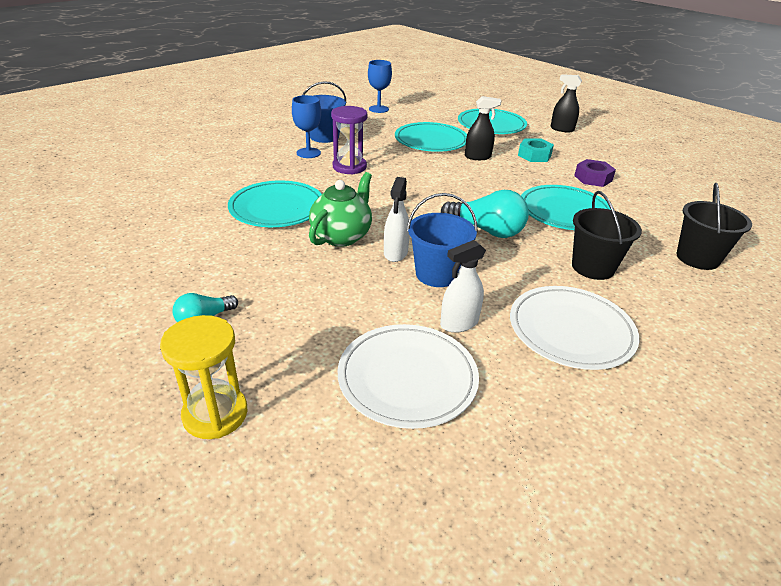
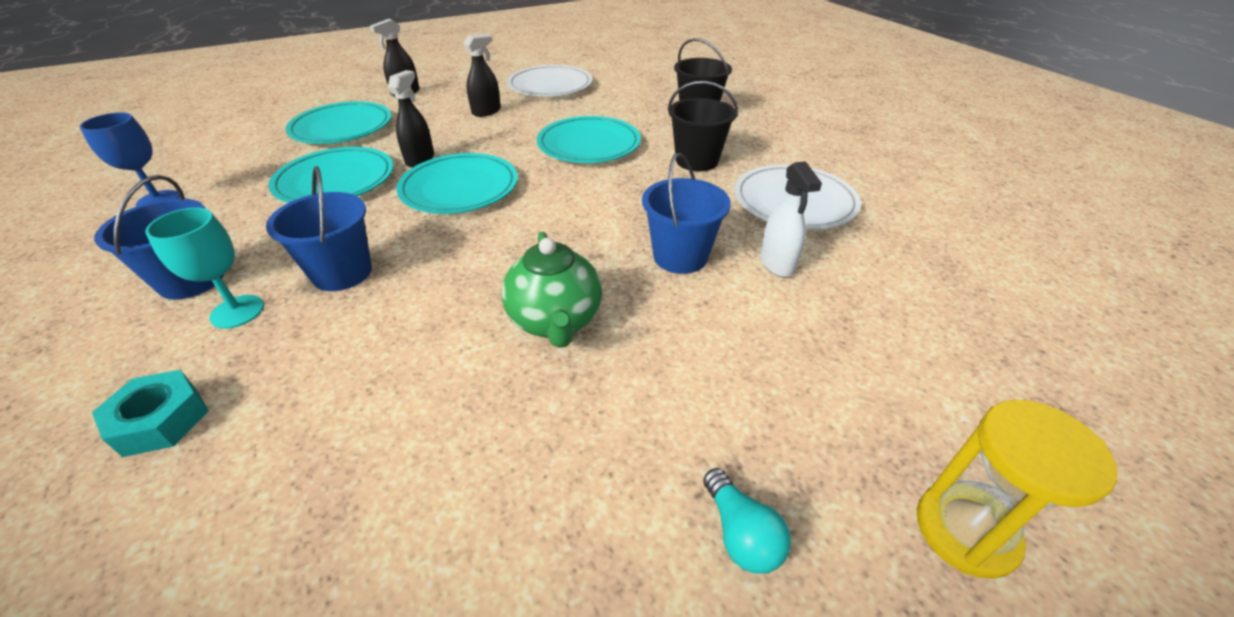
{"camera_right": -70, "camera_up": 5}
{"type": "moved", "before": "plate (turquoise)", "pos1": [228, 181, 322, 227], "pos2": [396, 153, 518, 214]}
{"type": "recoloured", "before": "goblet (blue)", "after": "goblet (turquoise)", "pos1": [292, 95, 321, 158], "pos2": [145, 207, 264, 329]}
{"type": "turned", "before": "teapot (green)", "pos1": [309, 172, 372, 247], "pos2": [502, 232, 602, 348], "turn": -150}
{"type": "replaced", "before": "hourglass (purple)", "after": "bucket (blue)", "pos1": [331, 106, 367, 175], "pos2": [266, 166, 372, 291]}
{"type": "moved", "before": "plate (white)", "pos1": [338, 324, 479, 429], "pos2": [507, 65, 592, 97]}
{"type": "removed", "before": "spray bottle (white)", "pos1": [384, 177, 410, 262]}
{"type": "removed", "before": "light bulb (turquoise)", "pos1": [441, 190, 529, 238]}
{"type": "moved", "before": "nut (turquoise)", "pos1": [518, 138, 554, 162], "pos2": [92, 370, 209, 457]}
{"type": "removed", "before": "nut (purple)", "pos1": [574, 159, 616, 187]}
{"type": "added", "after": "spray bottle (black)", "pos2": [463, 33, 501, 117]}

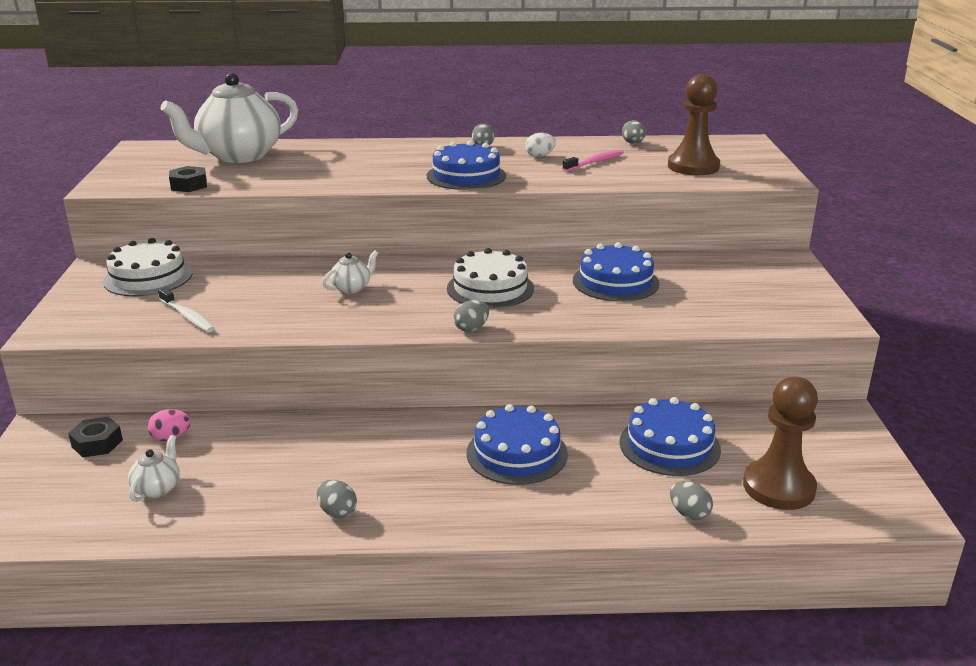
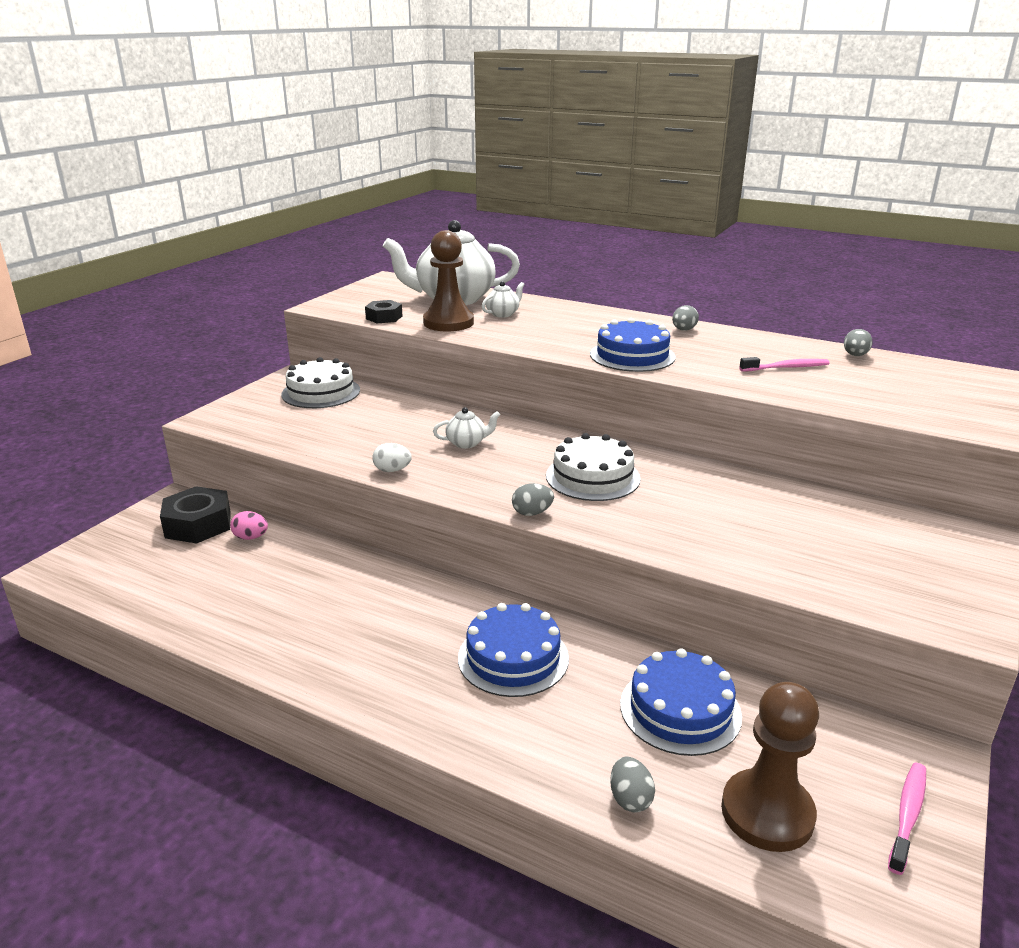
{"camera_right": 30, "camera_up": 0}
{"type": "resized", "before": "nut (black)", "pos1": [68, 416, 123, 457], "pos2": [160, 486, 231, 543], "scale": 1.65}
{"type": "moved", "before": "teapot (white)", "pos1": [128, 435, 180, 502], "pos2": [482, 281, 525, 318]}
{"type": "removed", "before": "toothbrush (white)", "pos1": [158, 288, 215, 332]}
{"type": "removed", "before": "egg (grey)", "pos1": [317, 480, 357, 519]}
{"type": "moved", "before": "egg (white)", "pos1": [525, 133, 556, 157], "pos2": [372, 443, 412, 472]}
{"type": "removed", "before": "cake (blue)", "pos1": [573, 242, 660, 302]}
{"type": "moved", "before": "pawn (brown)", "pos1": [668, 74, 720, 175], "pos2": [423, 230, 474, 331]}
{"type": "added", "after": "toothbrush (pink)", "pos2": [888, 763, 926, 875]}

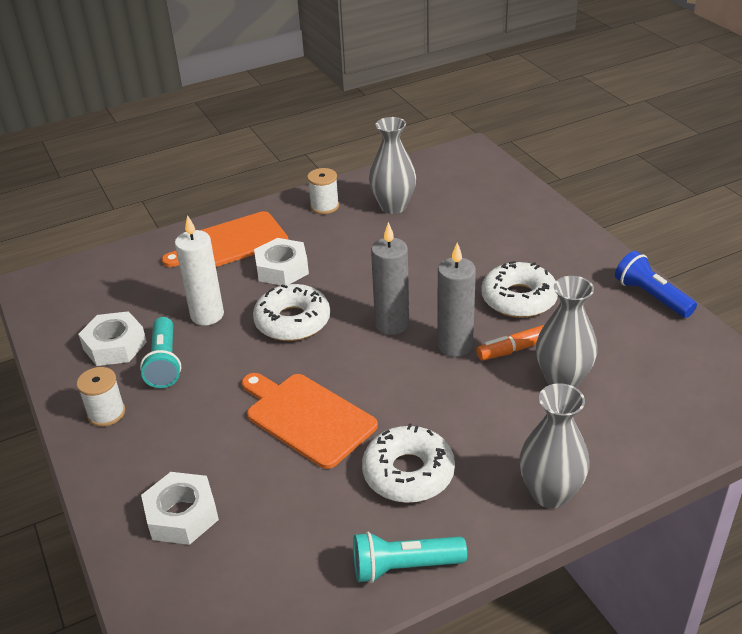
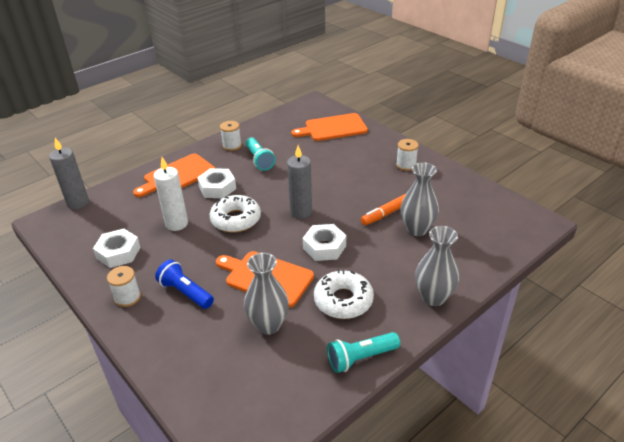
{"camera_right": -15, "camera_up": 0}
{"type": "moved", "before": "flashlight (turquoise)", "pos1": [140, 317, 181, 388], "pos2": [246, 137, 275, 171]}
{"type": "moved", "before": "nut (white)", "pos1": [141, 472, 219, 545], "pos2": [303, 224, 346, 261]}
{"type": "moved", "before": "vase (grey)", "pos1": [369, 117, 416, 214], "pos2": [244, 253, 289, 335]}
{"type": "moved", "before": "candle (grey)", "pos1": [437, 242, 476, 357], "pos2": [49, 138, 89, 209]}
{"type": "removed", "before": "donut (white)", "pos1": [481, 261, 558, 318]}
{"type": "moved", "before": "flashlight (blue)", "pos1": [615, 251, 697, 318], "pos2": [155, 259, 214, 309]}
{"type": "added", "after": "cutting board (orange)", "pos2": [291, 113, 368, 141]}
{"type": "added", "after": "spool (white)", "pos2": [396, 139, 419, 171]}

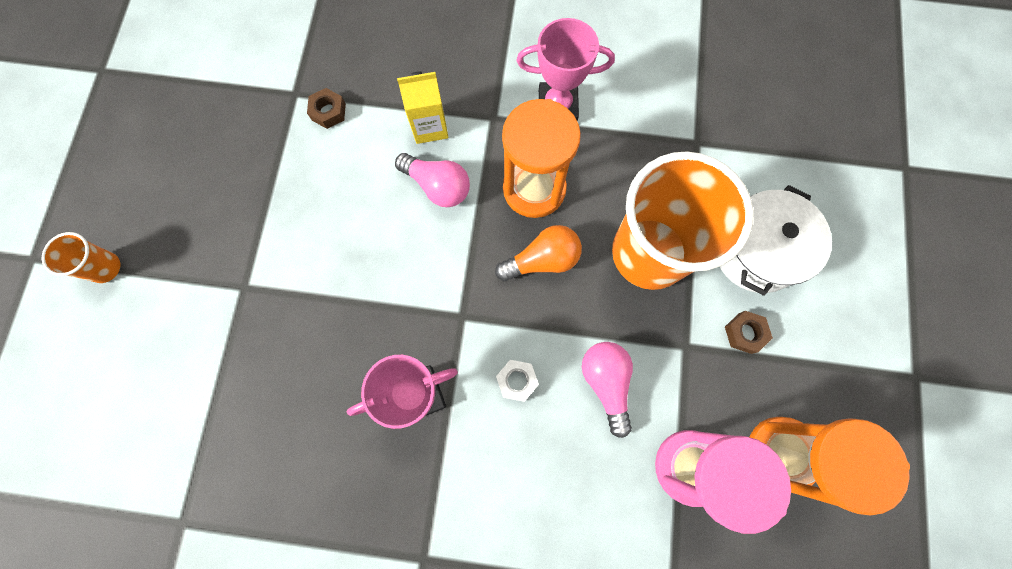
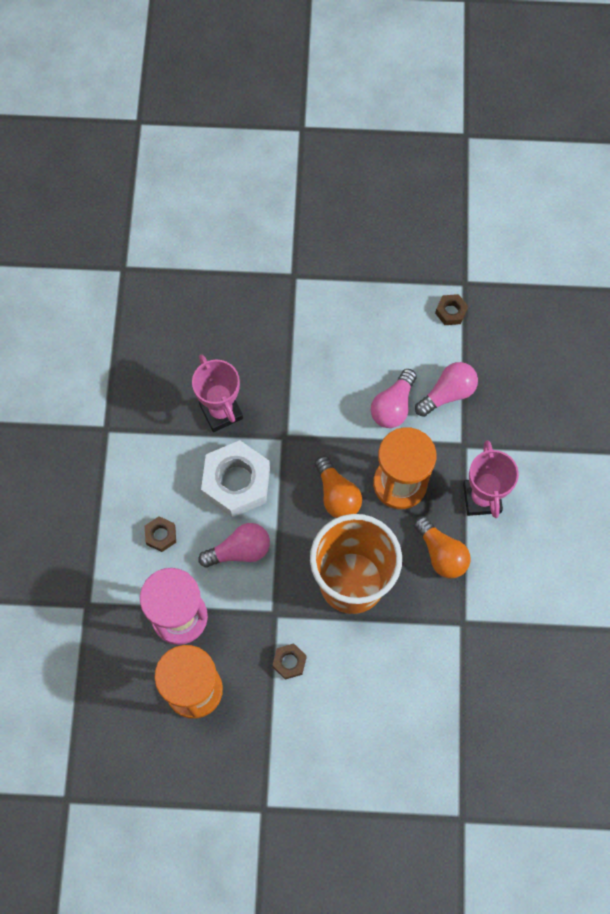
{"camera_right": 85, "camera_up": -5}
{"type": "removed", "before": "cup (orange)", "pos1": [42, 232, 120, 283]}
{"type": "replaced", "before": "carton (yellow)", "after": "light bulb (pink)", "pos1": [397, 71, 449, 144], "pos2": [415, 362, 478, 417]}
{"type": "resized", "before": "nut (white)", "pos1": [496, 360, 539, 402], "pos2": [201, 440, 270, 518], "scale": 2.18}
{"type": "removed", "before": "pot (white)", "pos1": [720, 185, 832, 296]}
{"type": "added", "after": "nut (brown)", "pos2": [145, 516, 176, 552]}
{"type": "added", "after": "light bulb (orange)", "pos2": [414, 516, 471, 579]}

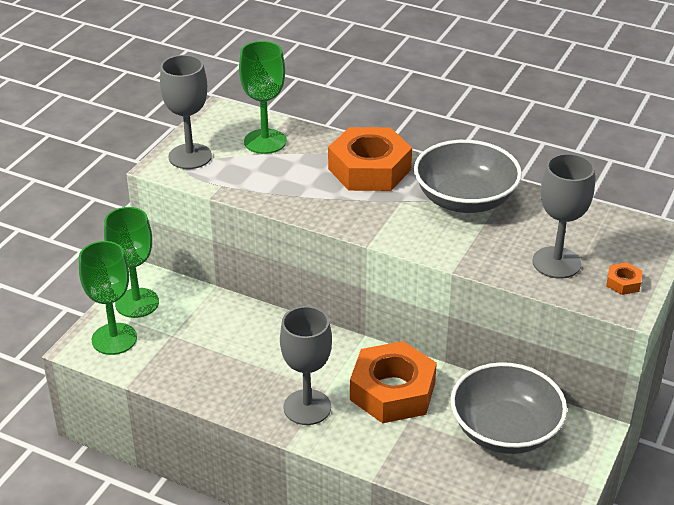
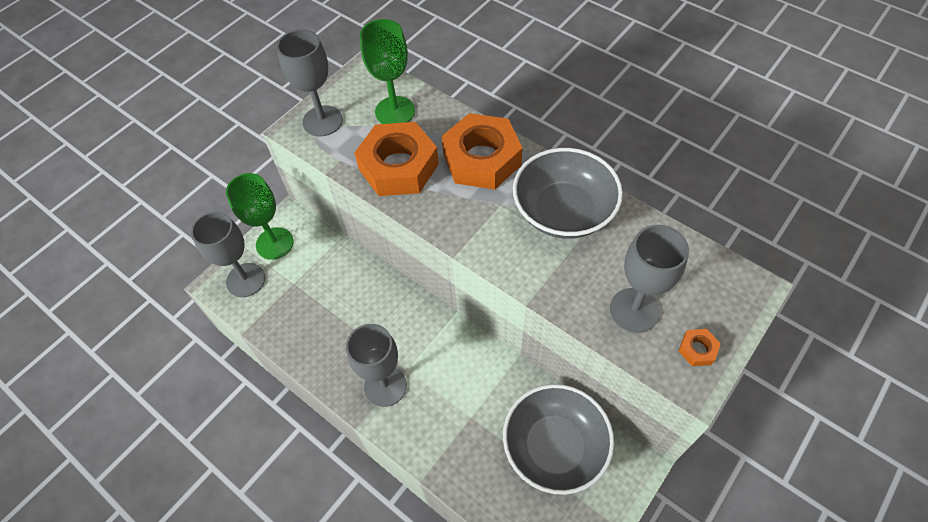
{"camera_right": 15, "camera_up": 20}
{"type": "recoloured", "before": "goblet (green)", "after": "goblet (grey)", "pos1": [79, 241, 137, 355], "pos2": [191, 212, 265, 297]}
{"type": "moved", "before": "nut (orange)", "pos1": [350, 341, 437, 423], "pos2": [354, 122, 439, 196]}

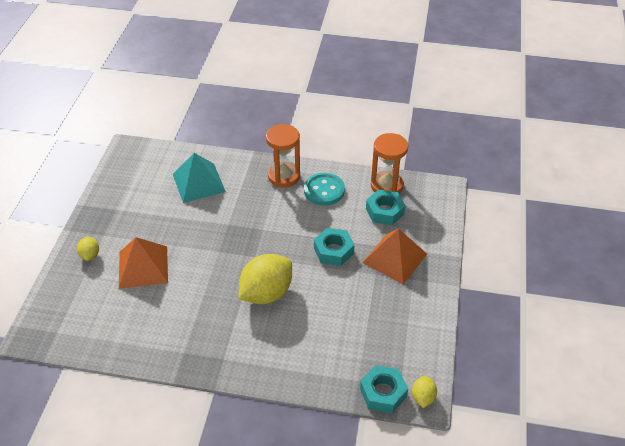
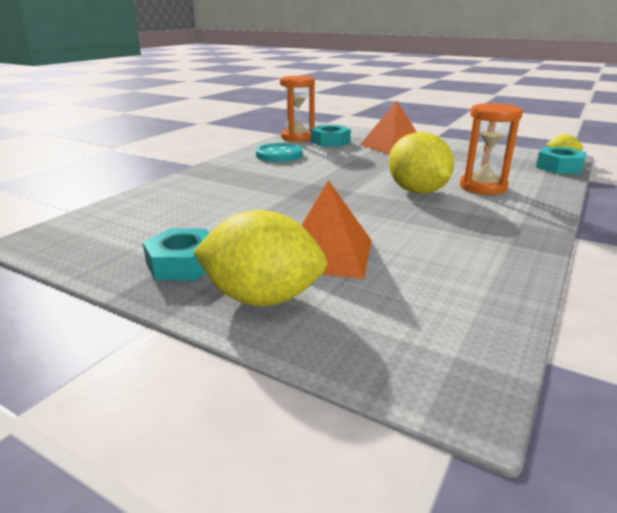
{"camera_right": -70, "camera_up": -20}
{"type": "resized", "before": "lemon (yellow)", "pos1": [77, 237, 99, 261], "pos2": [193, 210, 327, 306], "scale": 2.09}
{"type": "removed", "before": "pyramid (turquoise)", "pos1": [173, 153, 226, 203]}
{"type": "moved", "before": "hourglass (orange)", "pos1": [266, 124, 300, 187], "pos2": [460, 103, 523, 195]}
{"type": "moved", "before": "nut (turquoise)", "pos1": [314, 228, 355, 266], "pos2": [143, 228, 210, 280]}

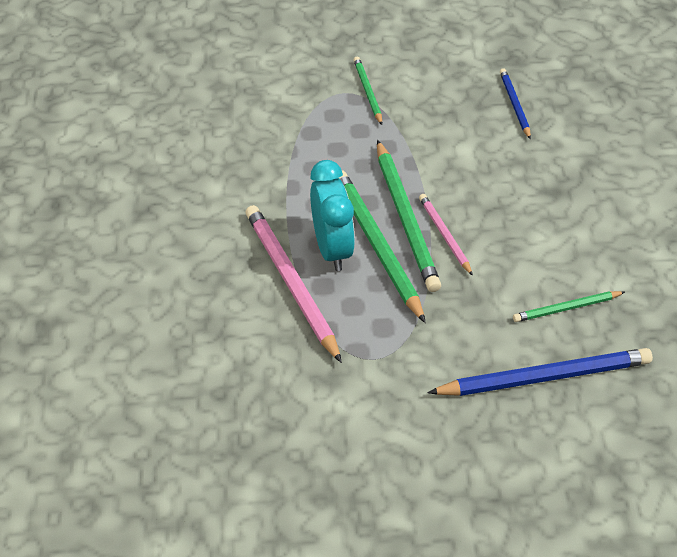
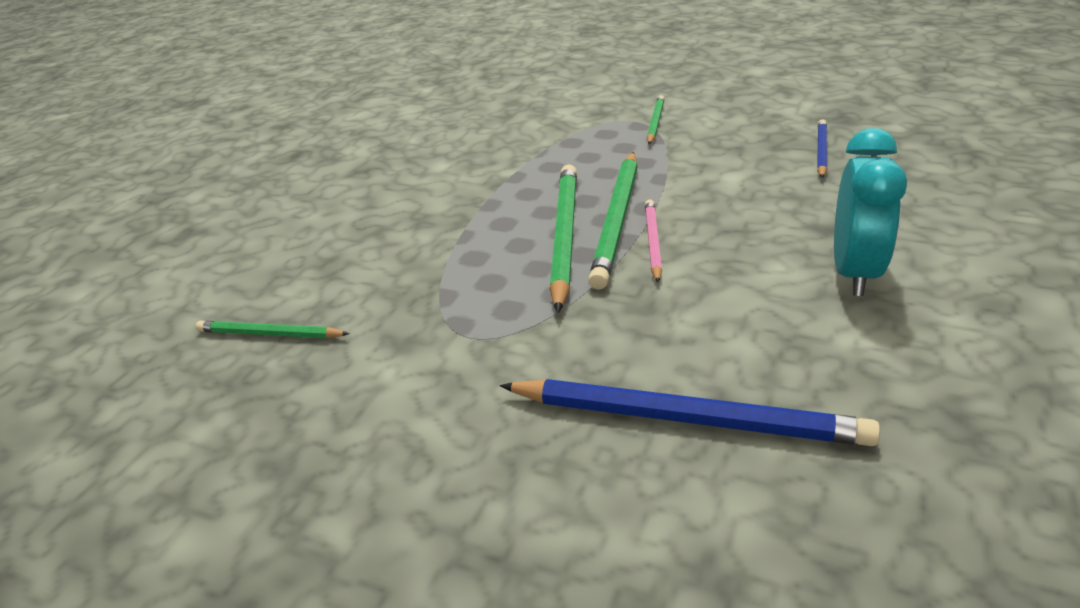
{"camera_right": 30, "camera_up": -15}
{"type": "removed", "before": "pencil (pink)", "pos1": [246, 205, 342, 363]}
{"type": "moved", "before": "clock (turquoise)", "pos1": [310, 160, 355, 271], "pos2": [834, 128, 907, 296]}
{"type": "moved", "before": "pencil (green)", "pos1": [513, 291, 625, 322], "pos2": [196, 321, 350, 338]}

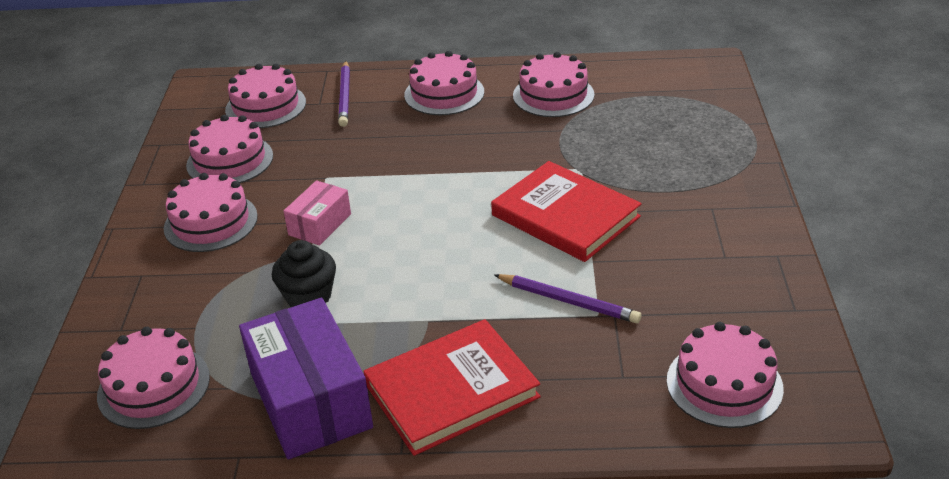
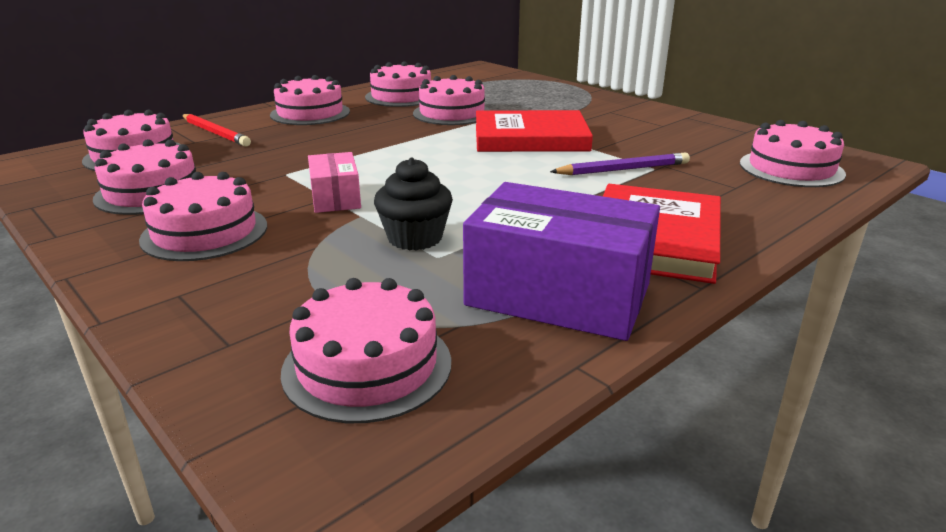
{"camera_right": -45, "camera_up": -10}
{"type": "recoloured", "before": "pencil (purple)", "after": "pencil (red)", "pos1": [338, 61, 350, 127], "pos2": [182, 114, 251, 147]}
{"type": "added", "after": "cake (pink)", "pos2": [413, 75, 490, 125]}

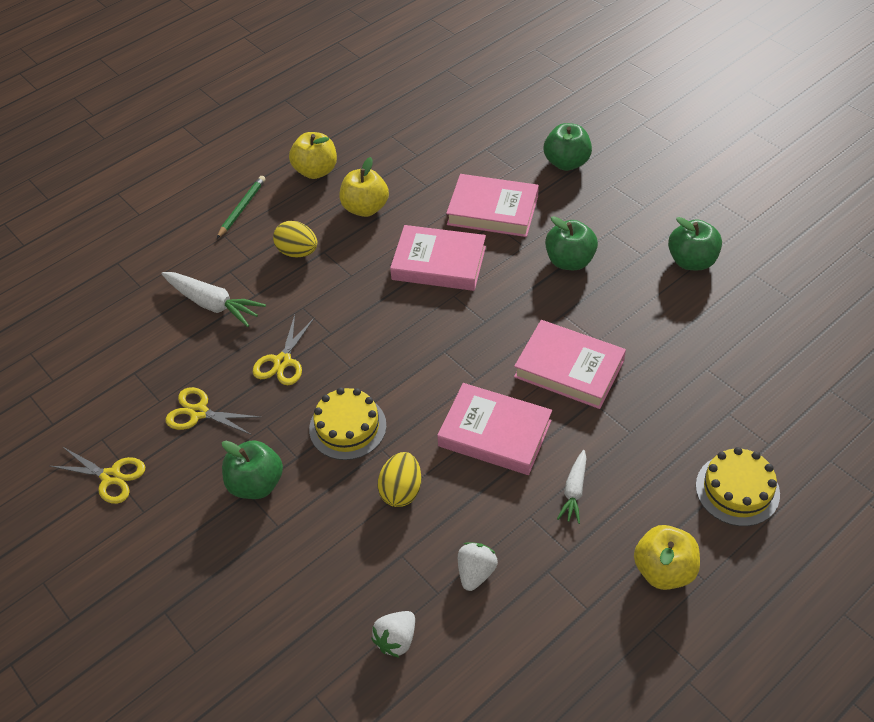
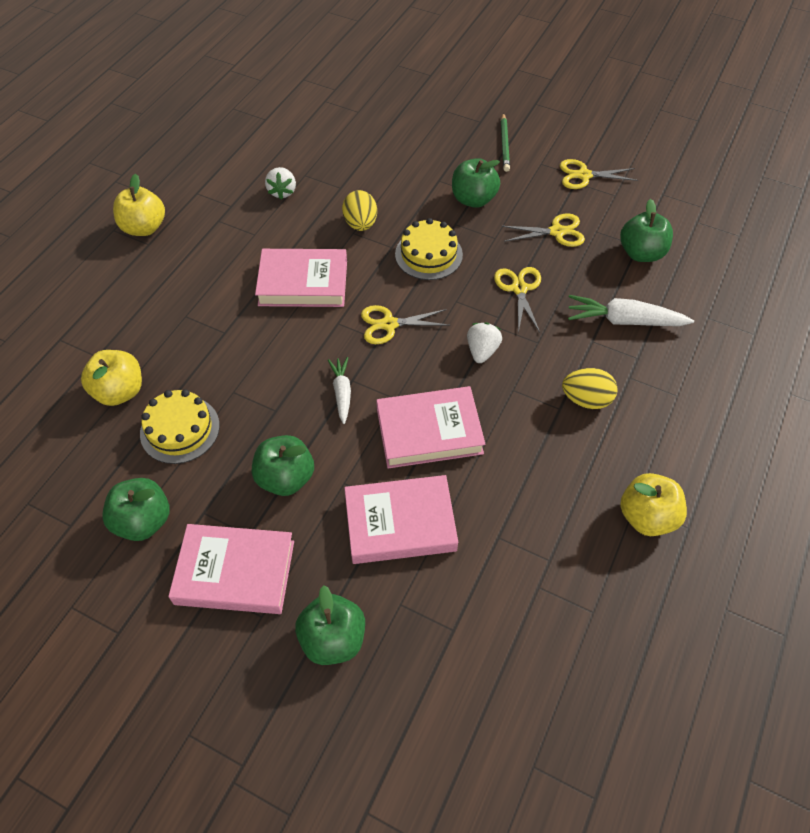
{"camera_right": 155, "camera_up": 5}
{"type": "moved", "before": "pencil (green)", "pos1": [217, 176, 266, 238], "pos2": [501, 113, 510, 172]}
{"type": "moved", "before": "apple (yellow)", "pos1": [339, 157, 389, 217], "pos2": [81, 350, 142, 406]}
{"type": "moved", "before": "strawberry (white)", "pos1": [371, 611, 415, 658], "pos2": [467, 322, 502, 363]}
{"type": "moved", "before": "book (pink)", "pos1": [514, 320, 626, 409], "pos2": [168, 524, 294, 614]}
{"type": "moved", "before": "carrot (white)", "pos1": [557, 450, 587, 524], "pos2": [328, 357, 351, 424]}
{"type": "moved", "before": "cake (yellow)", "pos1": [696, 447, 780, 526], "pos2": [140, 389, 220, 464]}
{"type": "added", "after": "scissors (yellow)", "pos2": [361, 305, 450, 344]}
{"type": "added", "after": "apple (green)", "pos2": [620, 199, 673, 262]}

